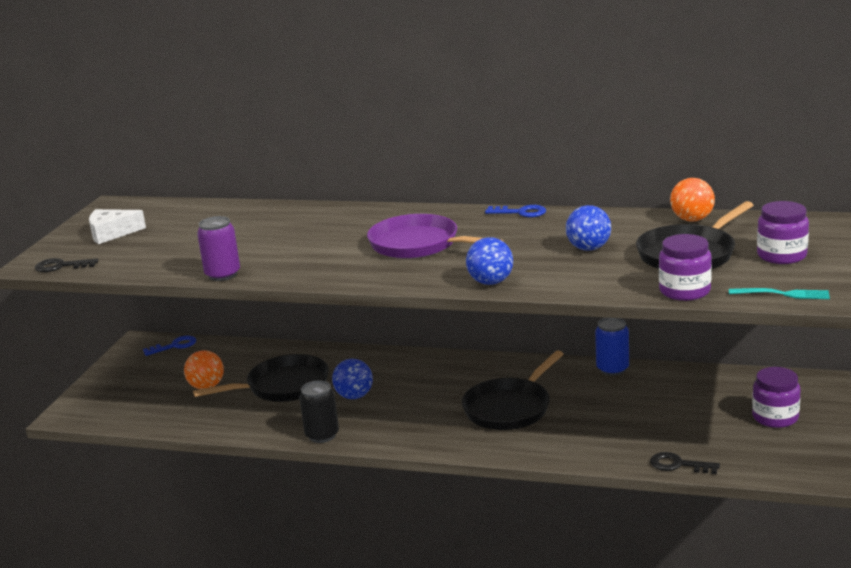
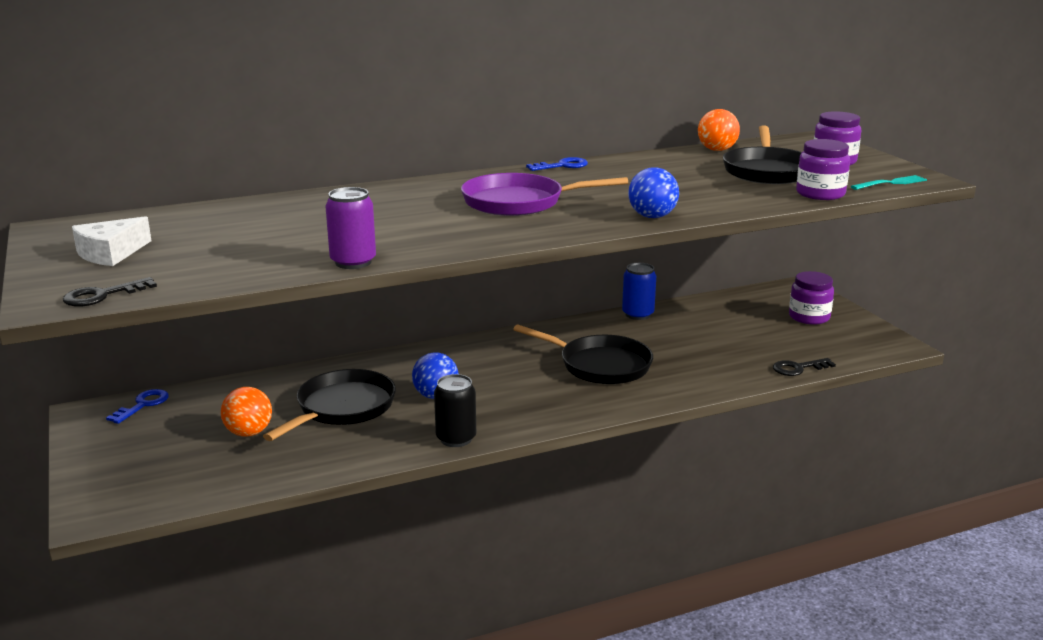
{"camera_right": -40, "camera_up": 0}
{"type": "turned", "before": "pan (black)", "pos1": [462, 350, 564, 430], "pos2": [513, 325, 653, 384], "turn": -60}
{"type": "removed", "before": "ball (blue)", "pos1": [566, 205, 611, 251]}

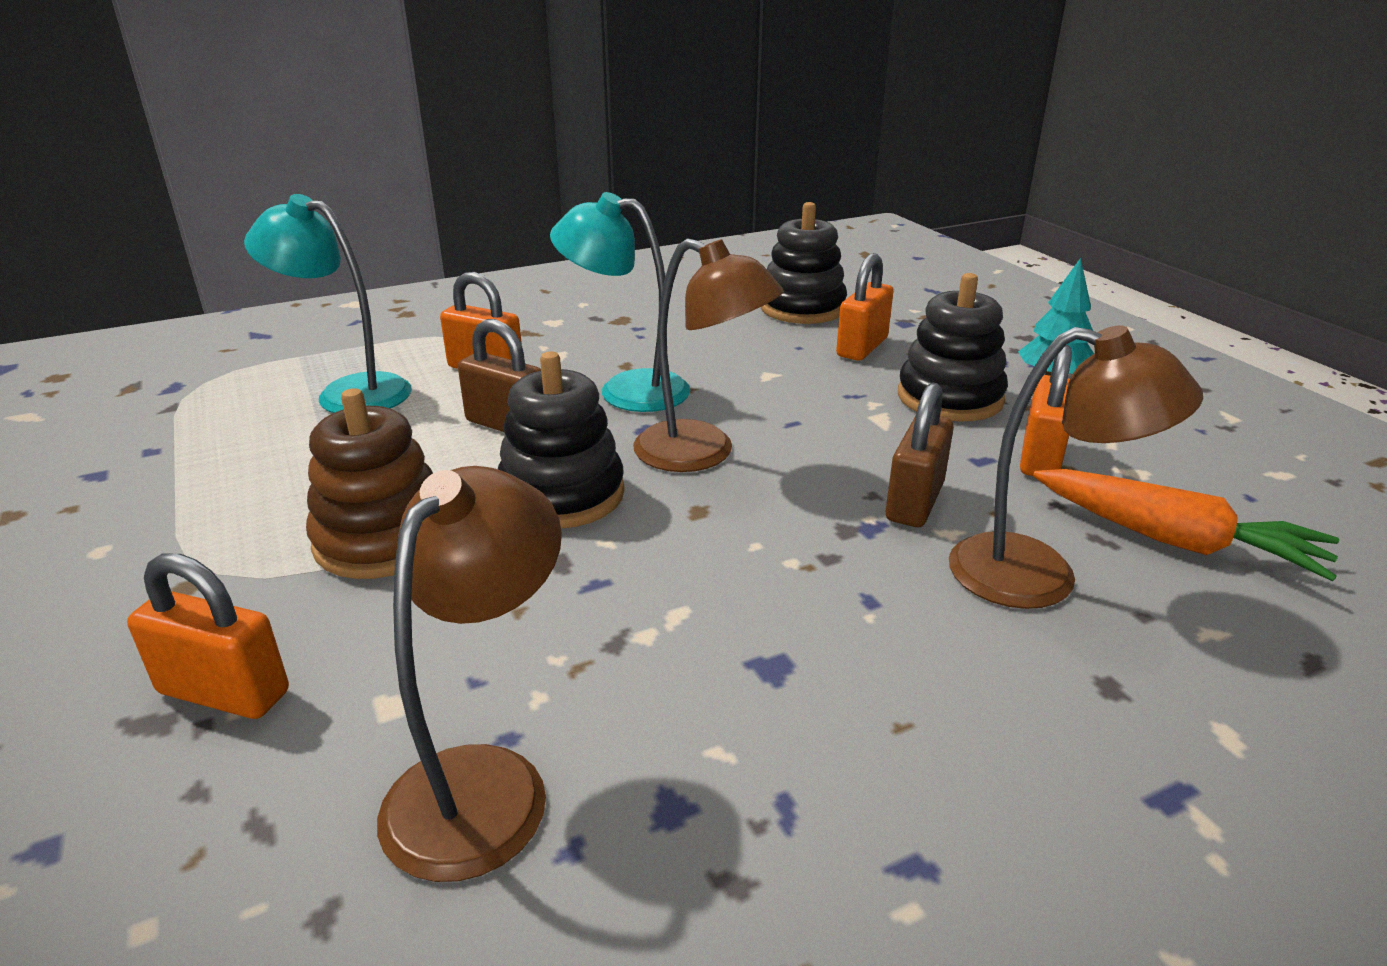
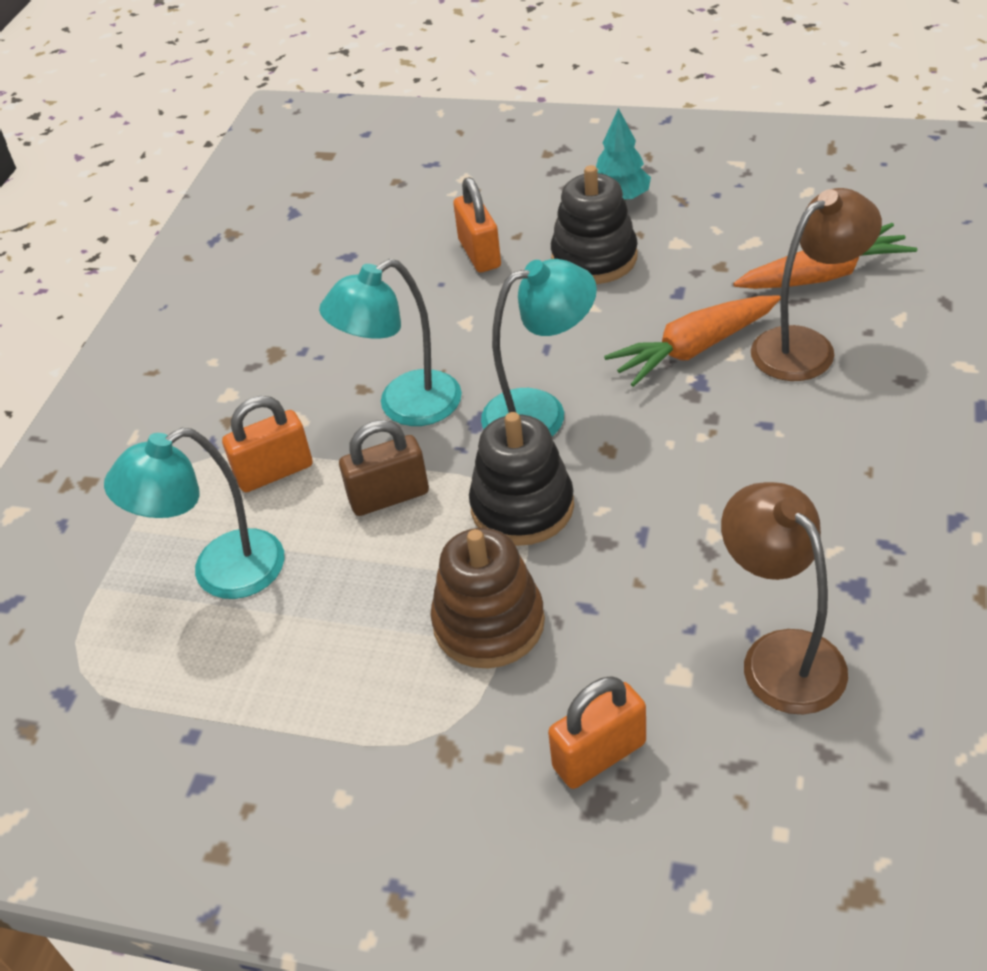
{"camera_right": -45, "camera_up": 15}
{"type": "recoloured", "before": "lamp (brown)", "after": "lamp (turquoise)", "pos1": [633, 238, 784, 472], "pos2": [481, 259, 597, 436]}
{"type": "removed", "before": "stacking toy (black)", "pos1": [760, 202, 847, 324]}
{"type": "replaced", "before": "padlock (brown)", "after": "carrot (orange)", "pos1": [886, 383, 954, 527], "pos2": [604, 295, 781, 387]}
{"type": "removed", "before": "padlock (orange)", "pos1": [1020, 345, 1072, 476]}

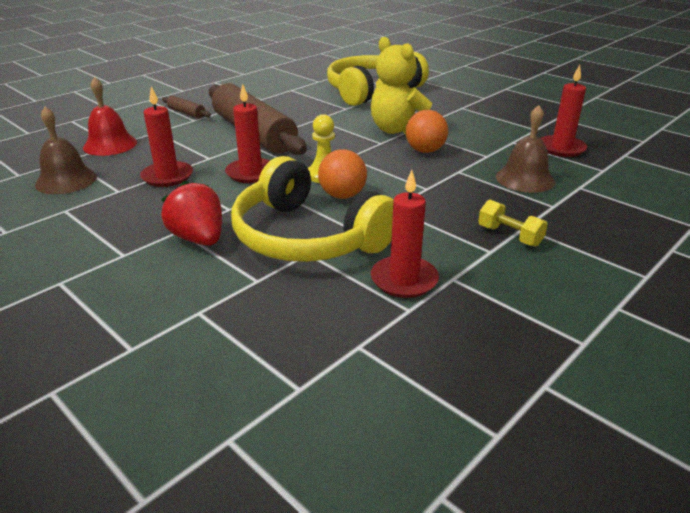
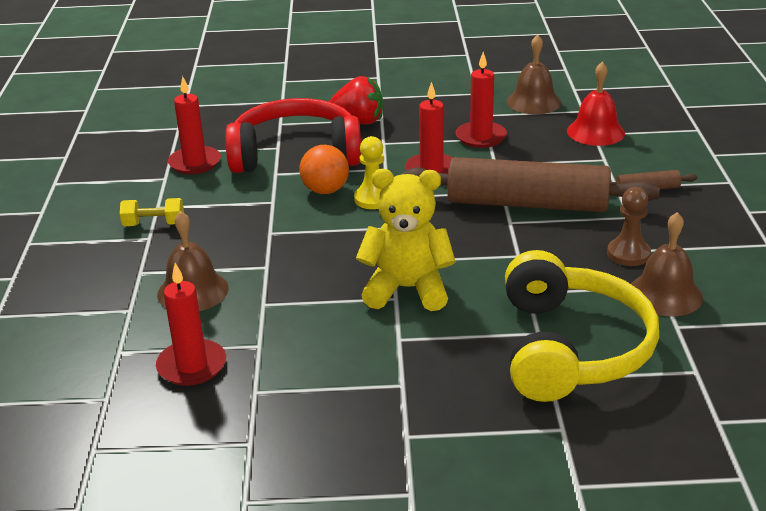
{"camera_right": 135, "camera_up": 0}
{"type": "recoloured", "before": "headphones (yellow)", "after": "headphones (red)", "pos1": [231, 156, 394, 262], "pos2": [225, 98, 361, 173]}
{"type": "removed", "before": "ball (orange)", "pos1": [406, 110, 448, 153]}
{"type": "added", "after": "pawn (brown)", "pos2": [607, 187, 651, 266]}
{"type": "added", "after": "bell (brown)", "pos2": [631, 212, 703, 316]}

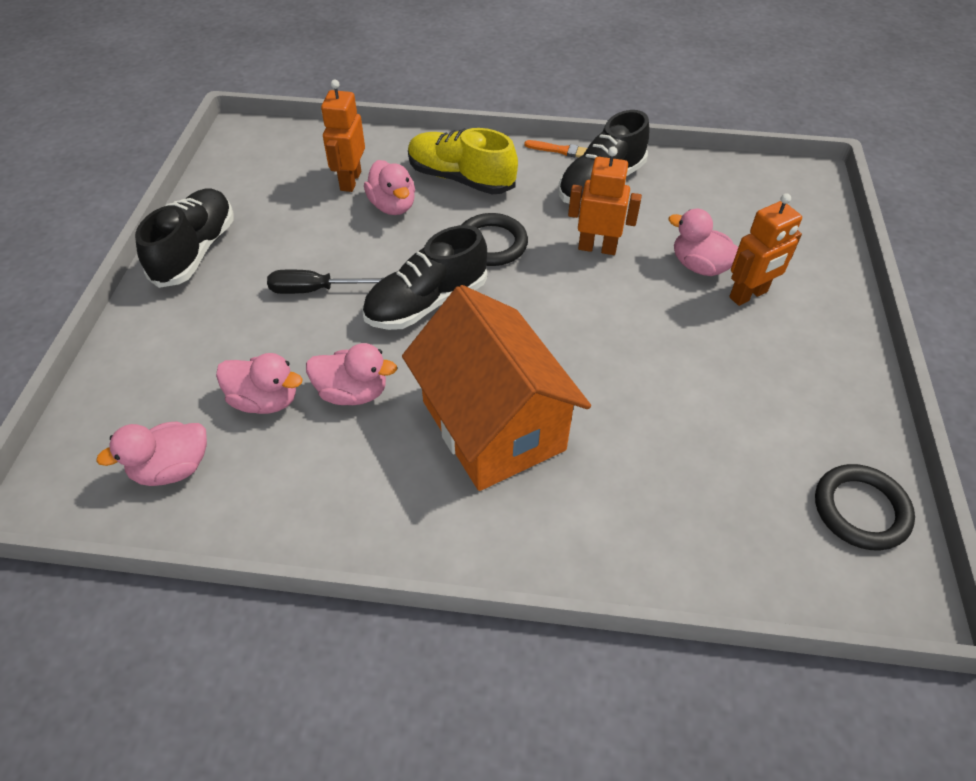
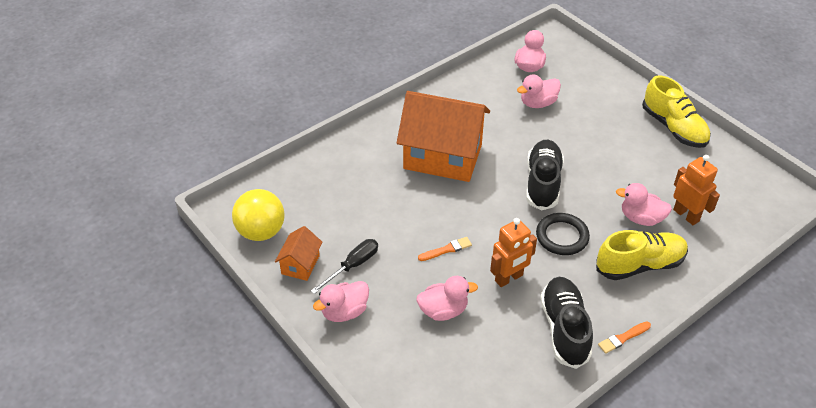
{"camera_right": 135, "camera_up": -5}
{"type": "recoloured", "before": "shoe (black)", "after": "shoe (yellow)", "pos1": [135, 188, 234, 288], "pos2": [642, 75, 711, 148]}
{"type": "moved", "before": "screwdriver (black)", "pos1": [267, 270, 383, 294], "pos2": [311, 239, 378, 294]}
{"type": "moved", "before": "duck (pink)", "pos1": [306, 343, 397, 405], "pos2": [313, 281, 369, 322]}
{"type": "removed", "before": "robot (orange)", "pos1": [729, 193, 802, 306]}
{"type": "replaced", "before": "ring (black)", "after": "ball (yellow)", "pos1": [815, 464, 915, 551], "pos2": [232, 189, 285, 241]}
{"type": "added", "after": "house (orange)", "pos2": [275, 226, 323, 281]}
{"type": "added", "after": "brush (orange)", "pos2": [418, 237, 472, 261]}

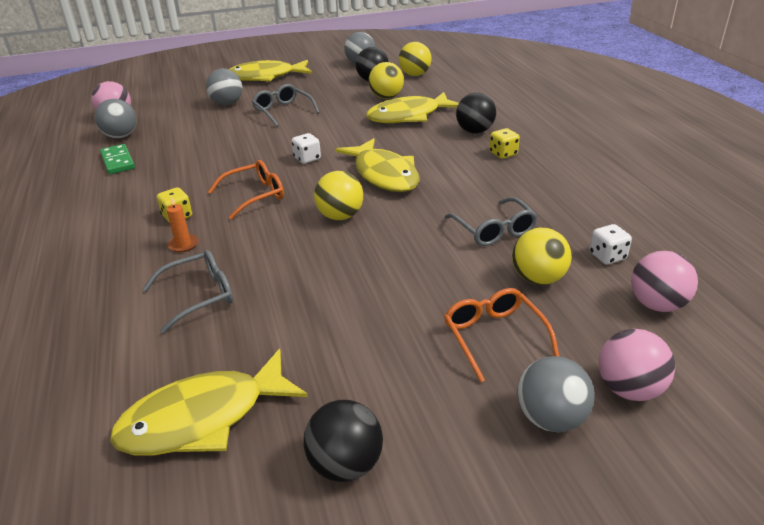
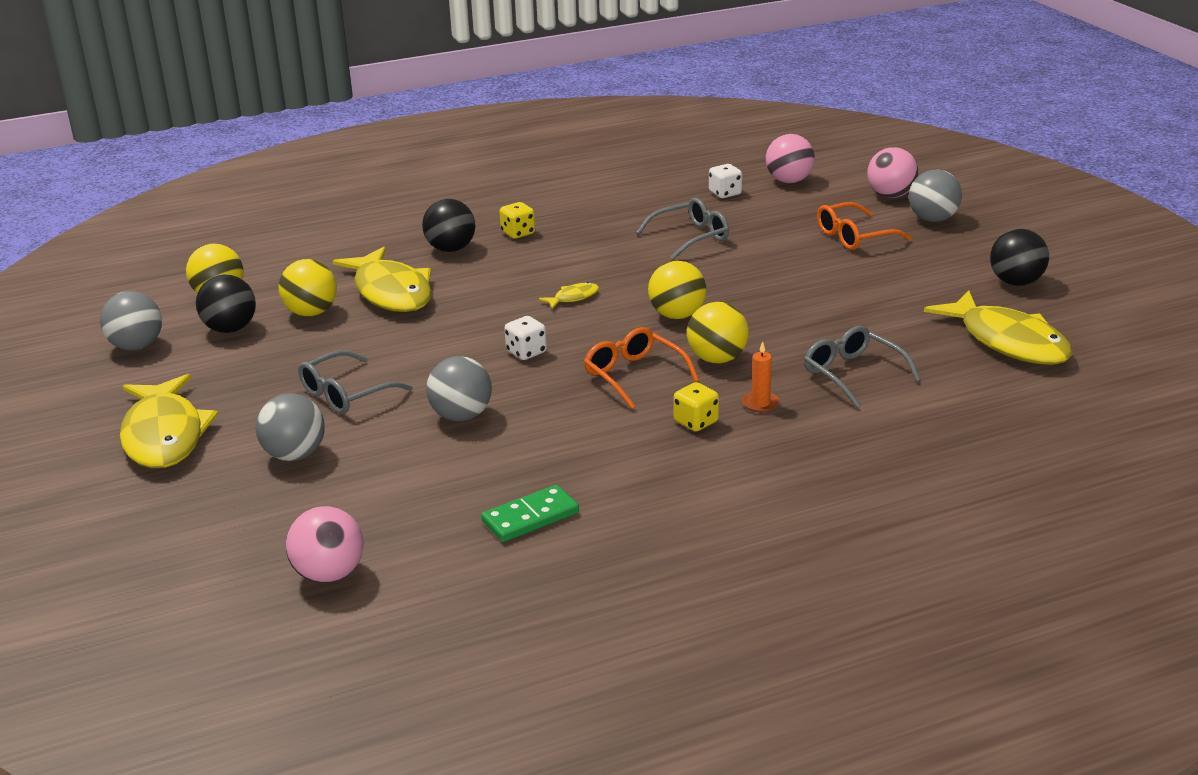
{"camera_right": -95, "camera_up": -5}
{"type": "moved", "before": "ball (grey)", "pos1": [95, 99, 137, 138], "pos2": [426, 356, 492, 421]}
{"type": "resized", "before": "fish (yellow)", "pos1": [335, 138, 420, 192], "pos2": [539, 282, 599, 309], "scale": 0.42}
{"type": "moved", "before": "ball (yellow)", "pos1": [512, 228, 572, 285], "pos2": [687, 302, 749, 363]}

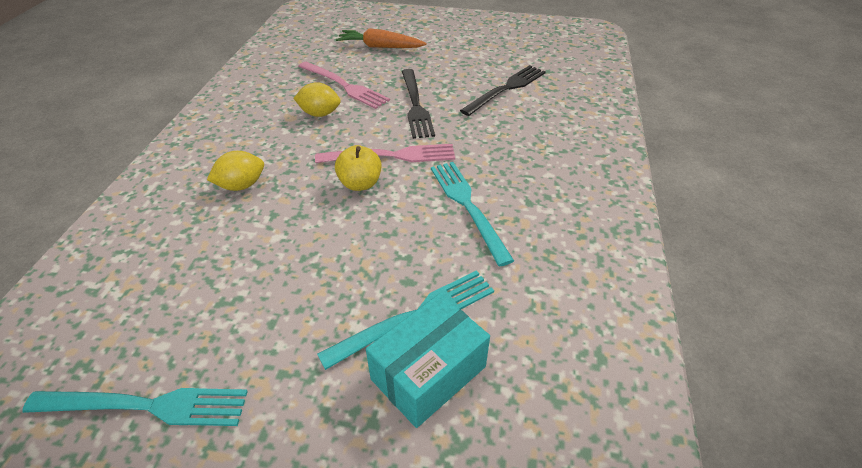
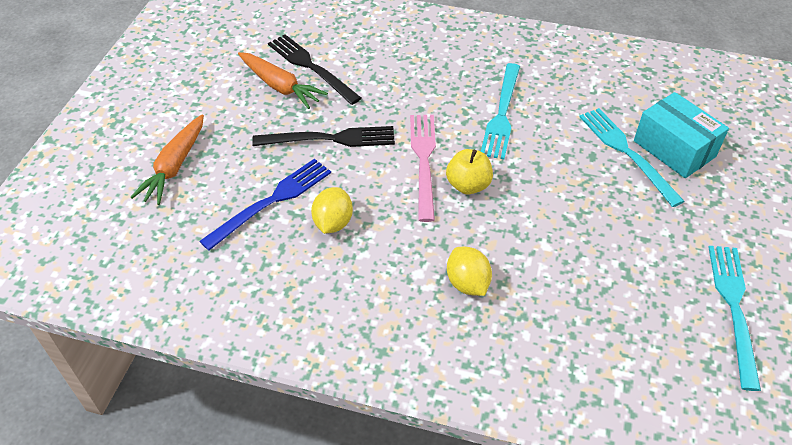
{"camera_right": -85, "camera_up": 5}
{"type": "recoloured", "before": "fork (pink)", "after": "fork (blue)", "pos1": [298, 62, 390, 109], "pos2": [199, 159, 331, 251]}
{"type": "turned", "before": "fork (turquoise)", "pos1": [431, 162, 514, 266], "pos2": [481, 63, 520, 159], "turn": -60}
{"type": "added", "after": "carrot (orange)", "pos2": [238, 52, 328, 109]}

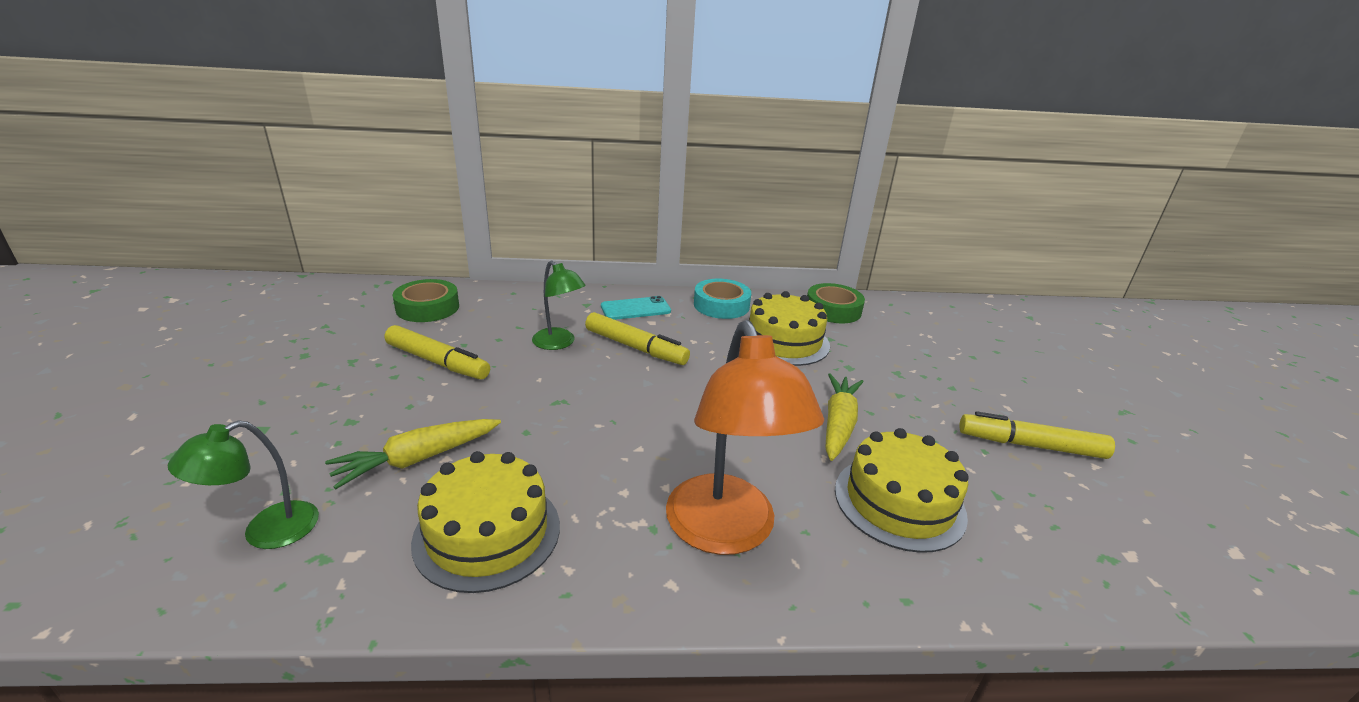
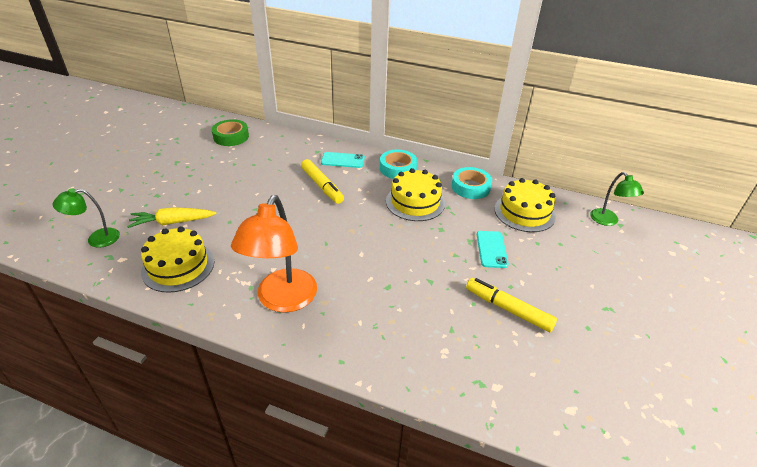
{"camera_right": 25, "camera_up": 10}
{"type": "removed", "before": "marker (yellow)", "pos1": [385, 325, 490, 379]}
{"type": "moved", "before": "lamp (green)", "pos1": [532, 260, 586, 350], "pos2": [590, 172, 644, 226]}
{"type": "recoloured", "before": "tape (green)", "after": "tape (turquoise)", "pos1": [807, 283, 865, 323], "pos2": [452, 167, 492, 199]}
{"type": "removed", "before": "carrot (yellow)", "pos1": [825, 373, 864, 461]}
{"type": "moved", "before": "cake (yellow)", "pos1": [835, 428, 969, 553], "pos2": [494, 178, 556, 232]}
{"type": "added", "after": "phone (turquoise)", "pos2": [477, 231, 509, 268]}

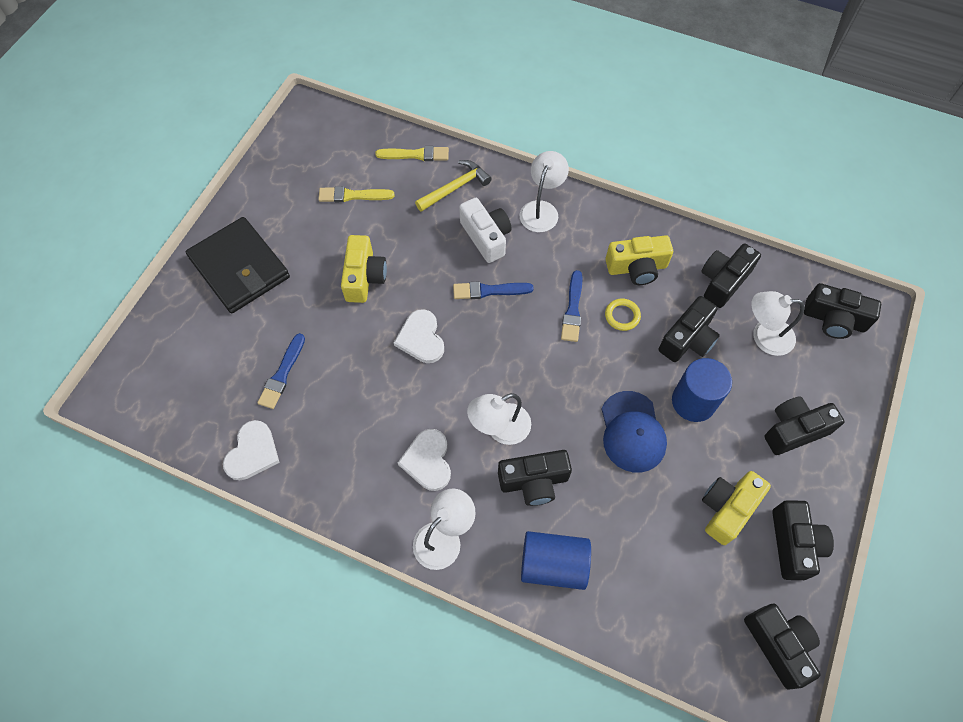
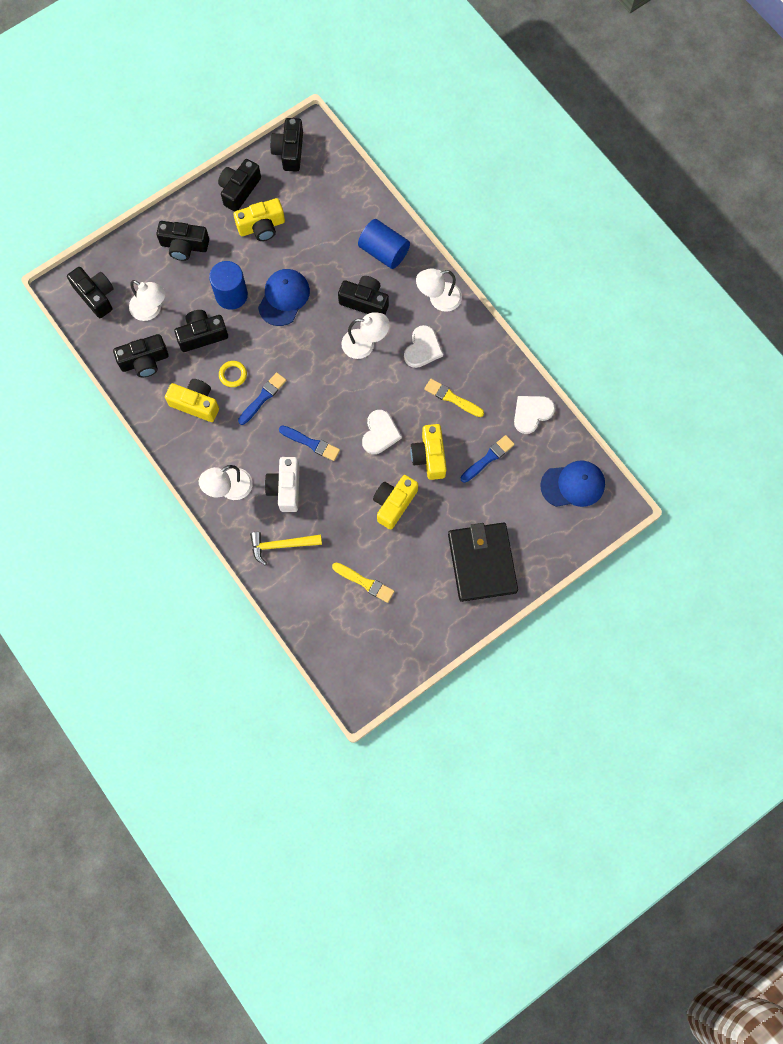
{"camera_right": -150, "camera_up": 10}
{"type": "moved", "before": "brush (yellow)", "pos1": [375, 146, 449, 161], "pos2": [424, 379, 484, 417]}
{"type": "added", "after": "camera (yellow)", "pos2": [410, 424, 447, 480]}
{"type": "added", "after": "cap (blue)", "pos2": [541, 461, 605, 507]}

